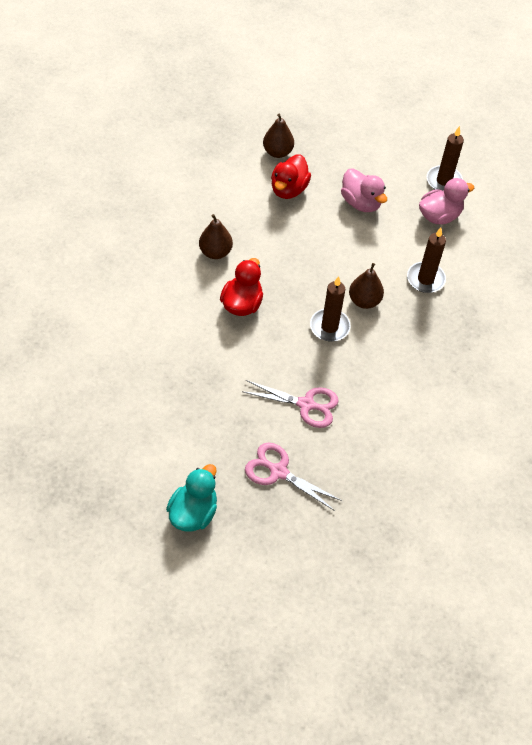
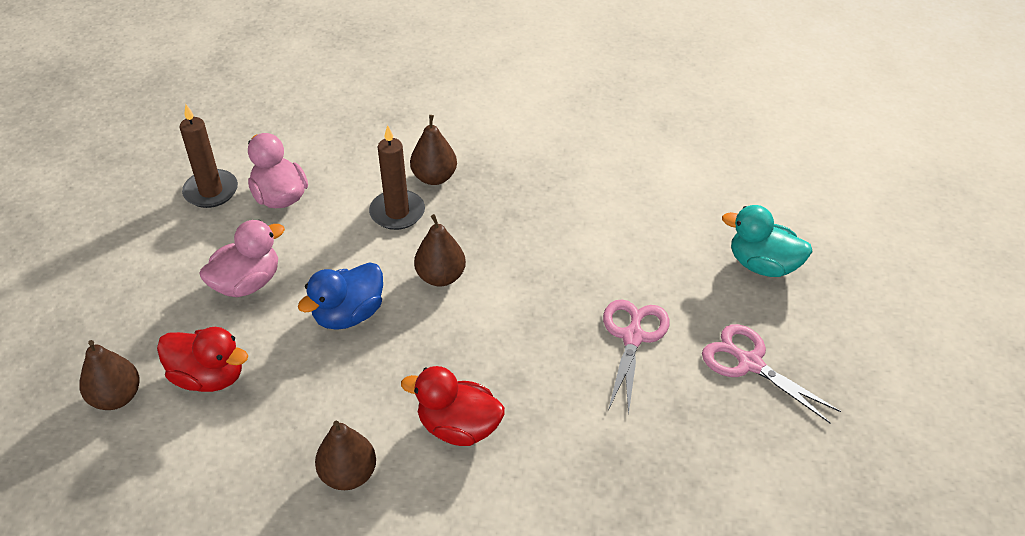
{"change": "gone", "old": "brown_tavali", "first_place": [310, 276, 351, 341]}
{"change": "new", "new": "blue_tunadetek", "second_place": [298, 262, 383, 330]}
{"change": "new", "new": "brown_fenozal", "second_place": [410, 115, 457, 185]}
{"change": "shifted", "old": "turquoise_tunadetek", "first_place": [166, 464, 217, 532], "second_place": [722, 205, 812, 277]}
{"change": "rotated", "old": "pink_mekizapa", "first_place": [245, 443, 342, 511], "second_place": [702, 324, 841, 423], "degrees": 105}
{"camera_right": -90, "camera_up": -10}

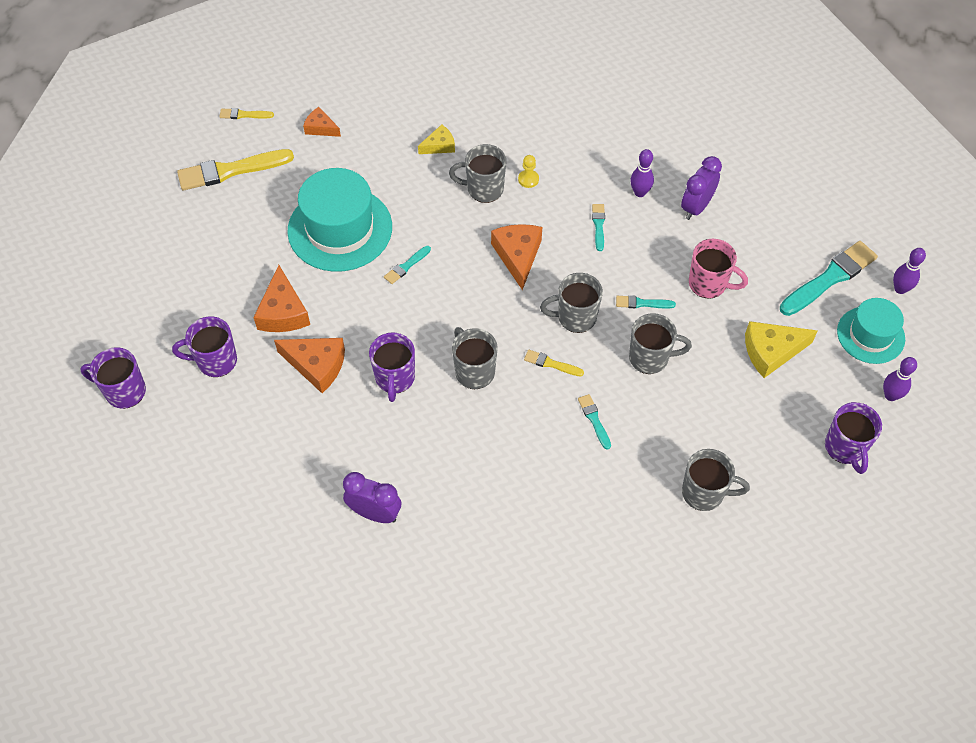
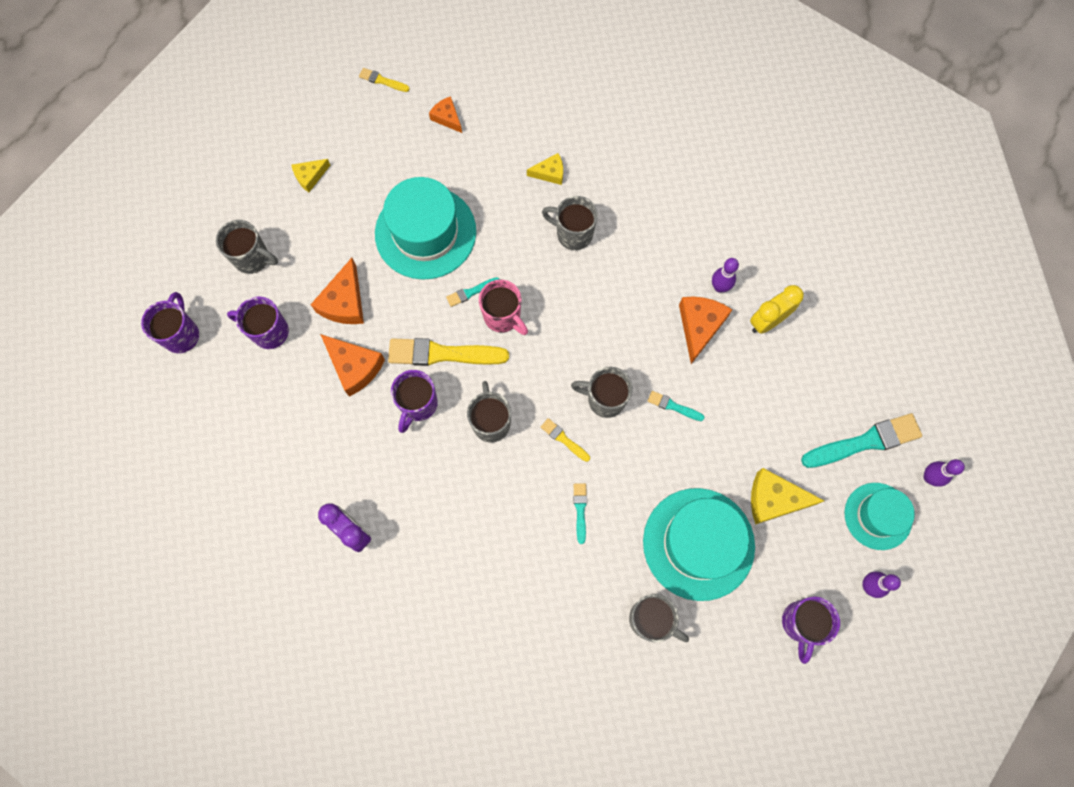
{"change": "gone", "old": "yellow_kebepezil", "first_place": [518, 155, 539, 188]}
{"change": "gone", "old": "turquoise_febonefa", "first_place": [592, 204, 605, 251]}
{"change": "new", "new": "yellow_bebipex", "second_place": [291, 159, 330, 192]}
{"change": "new", "new": "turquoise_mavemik", "second_place": [643, 488, 755, 601]}
{"change": "shifted", "old": "yellow_febonefa", "first_place": [177, 149, 294, 191], "second_place": [388, 338, 509, 366]}
{"change": "shifted", "old": "orange_bebipex", "first_place": [491, 224, 542, 290], "second_place": [679, 297, 733, 364]}
{"change": "shifted", "old": "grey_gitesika", "first_place": [629, 313, 692, 374], "second_place": [216, 220, 278, 274]}
{"change": "shifted", "old": "pink_gitesika", "first_place": [689, 239, 748, 298], "second_place": [479, 280, 528, 335]}
{"change": "repainted", "old": "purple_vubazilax", "new": "yellow_vubazilax", "first_place": [681, 156, 722, 220], "second_place": [750, 285, 804, 334]}
{"change": "rotated", "old": "purple_gitesika", "first_place": [80, 347, 146, 409], "second_place": [141, 292, 199, 353], "degrees": 60}
{"camera_right": 20, "camera_up": 15}

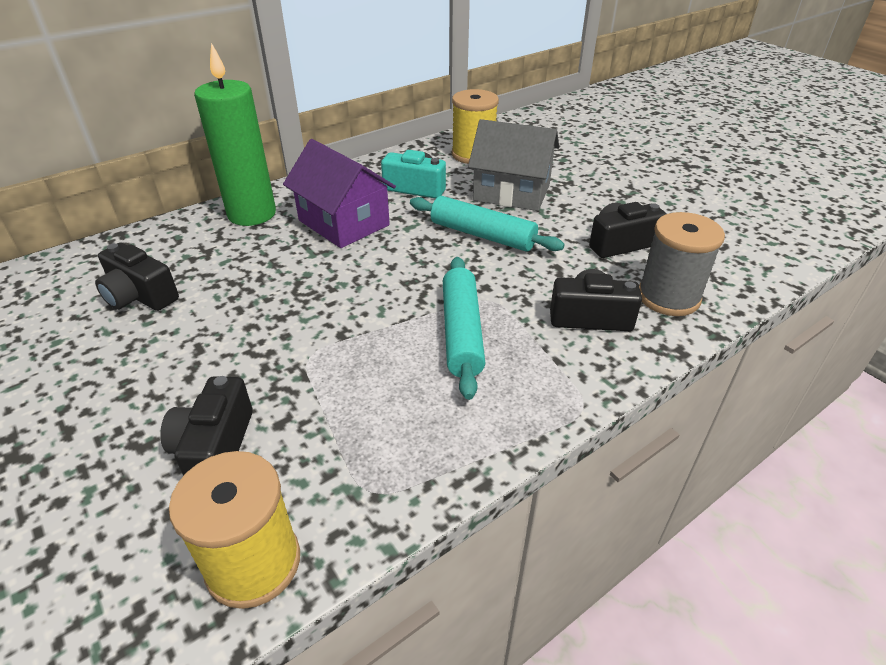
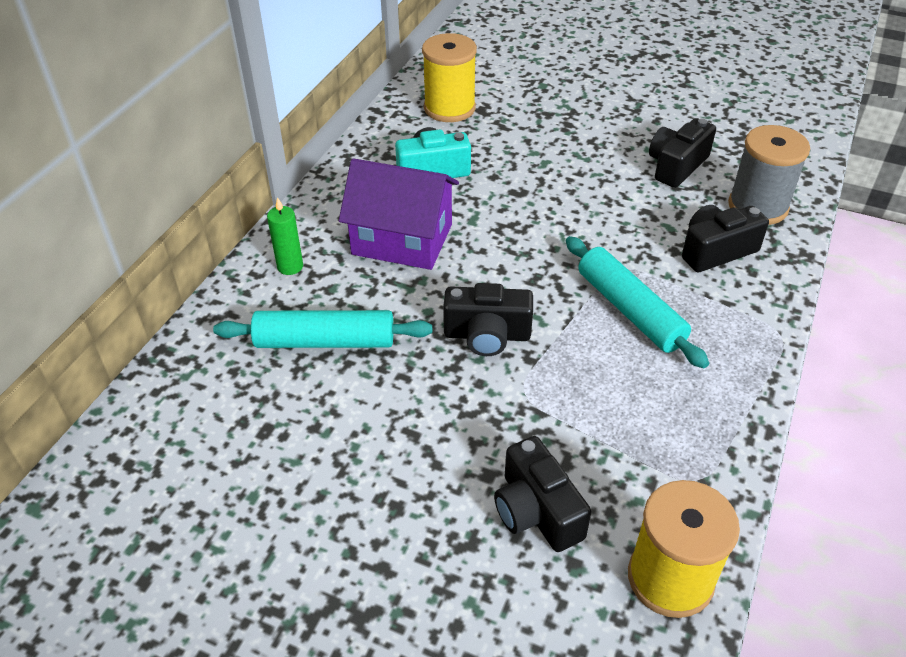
{"change": "gone", "old": "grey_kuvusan", "first_place": [468, 119, 559, 211]}
{"change": "shifted", "old": "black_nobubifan", "first_place": [95, 243, 179, 311], "second_place": [443, 283, 533, 356]}
{"change": "shifted", "old": "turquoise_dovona", "first_place": [410, 196, 565, 252], "second_place": [213, 310, 432, 348]}
{"change": "scaled", "old": "green_tavali", "first_place": [194, 43, 276, 226], "second_place": [267, 197, 303, 275], "factor": 0.44}
{"camera_right": -30, "camera_up": 5}

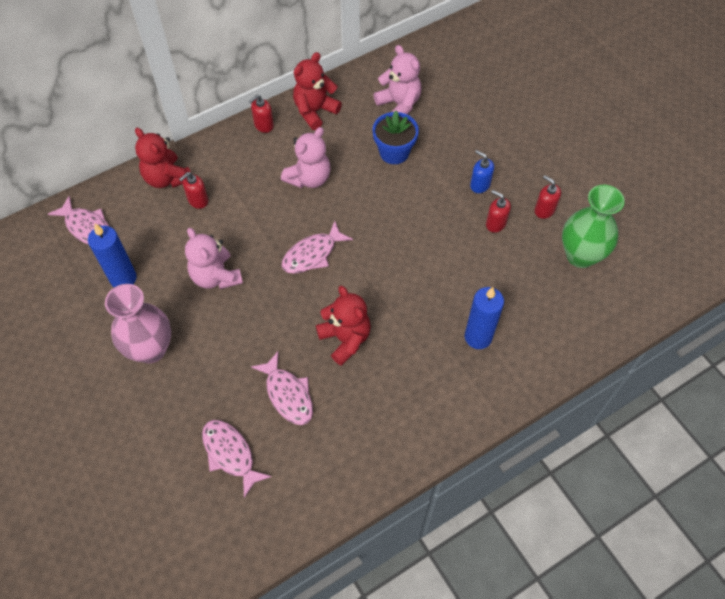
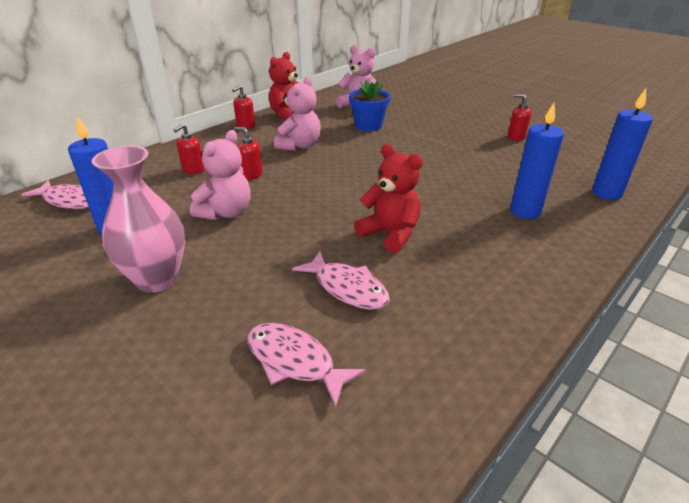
{"change": "gone", "old": "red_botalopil", "first_place": [135, 128, 190, 188]}
{"change": "gone", "old": "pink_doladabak", "first_place": [282, 221, 353, 274]}
{"change": "gone", "old": "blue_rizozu", "first_place": [470, 150, 494, 193]}
{"change": "gone", "old": "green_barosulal", "first_place": [562, 185, 625, 268]}
{"change": "new", "new": "blue_tavali", "second_place": [592, 89, 653, 200]}
{"change": "shifted", "old": "red_rizozu", "first_place": [486, 190, 511, 233], "second_place": [234, 127, 262, 180]}
{"change": "rotated", "old": "pink_botalopil", "first_place": [185, 228, 243, 289], "second_place": [190, 130, 251, 220], "degrees": -105}
{"camera_right": -15, "camera_up": -25}

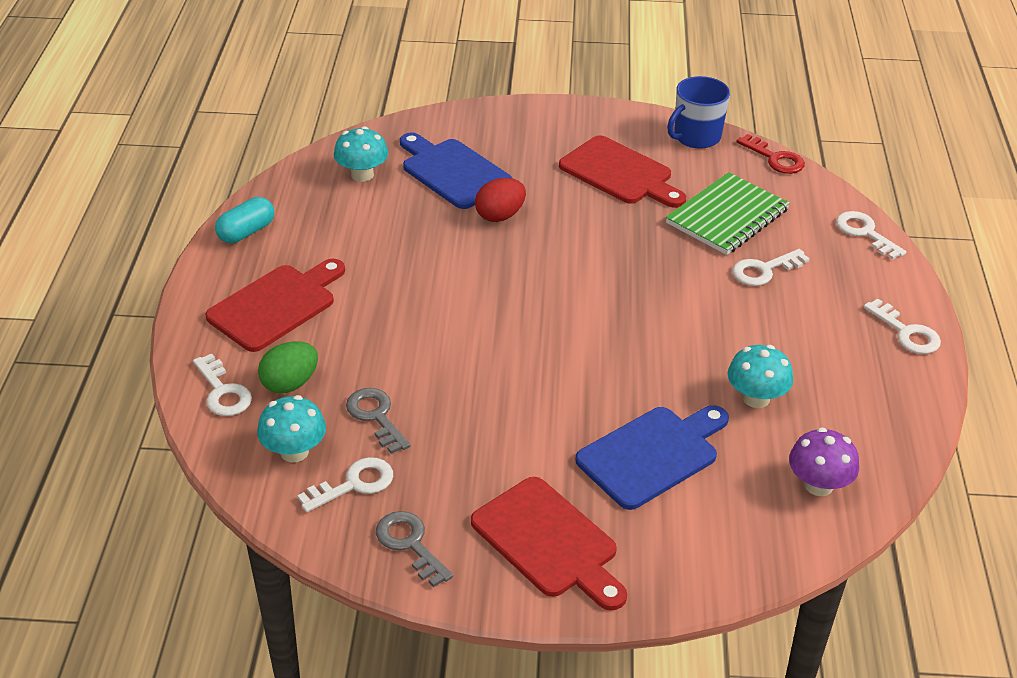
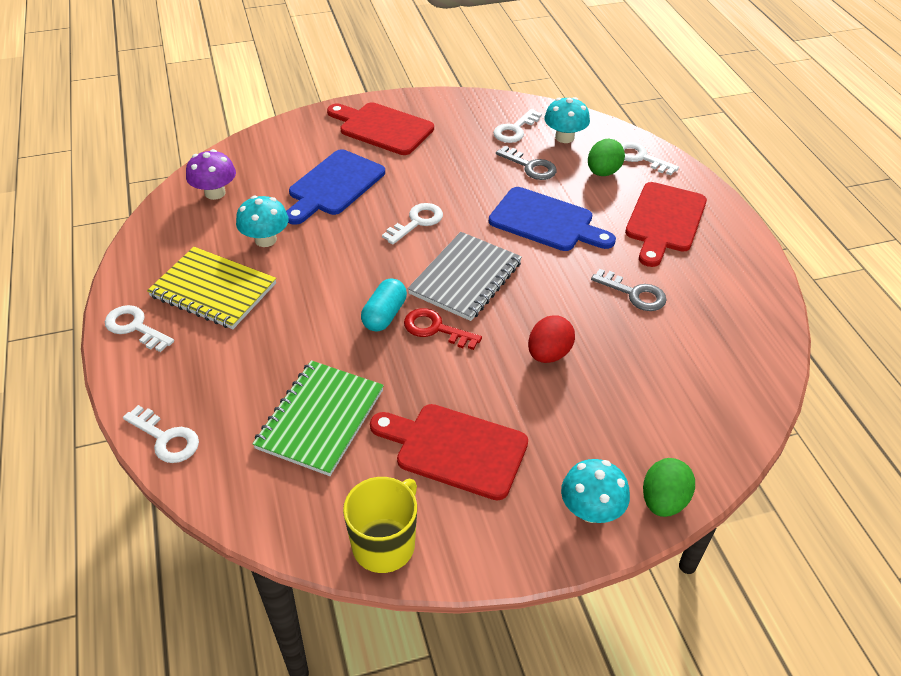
{"change": "new", "new": "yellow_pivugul", "second_place": [147, 247, 276, 329]}
{"change": "new", "new": "grey_pivugul", "second_place": [407, 232, 522, 321]}
{"change": "new", "new": "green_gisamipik", "second_place": [643, 458, 695, 517]}
{"change": "shifted", "old": "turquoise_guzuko", "first_place": [215, 197, 274, 243], "second_place": [361, 278, 407, 331]}
{"change": "shifted", "old": "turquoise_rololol", "first_place": [334, 126, 388, 182], "second_place": [561, 459, 630, 523]}
{"change": "shifted", "old": "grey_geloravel", "first_place": [376, 511, 453, 587], "second_place": [591, 269, 667, 311]}
{"change": "shifted", "old": "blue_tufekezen", "first_place": [400, 132, 513, 209], "second_place": [489, 187, 616, 251]}
{"change": "shifted", "old": "white_geloravel", "first_place": [732, 249, 810, 286], "second_place": [382, 203, 443, 244]}
{"change": "shifted", "old": "red_geloravel", "first_place": [736, 134, 805, 174], "second_place": [404, 308, 482, 350]}
{"change": "repainted", "old": "blue_gitesika", "new": "yellow_gitesika", "first_place": [667, 76, 730, 149], "second_place": [343, 477, 417, 573]}
{"camera_right": 160, "camera_up": 5}

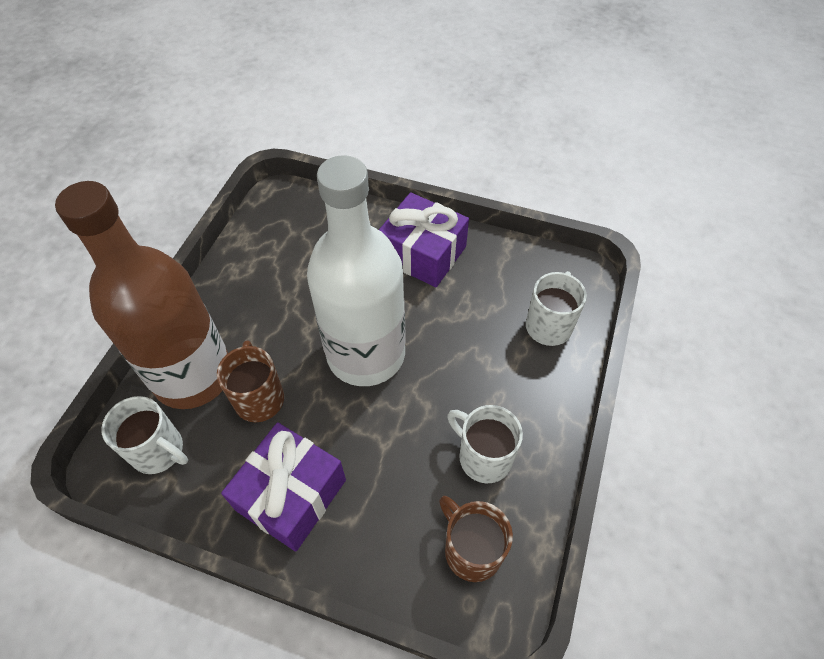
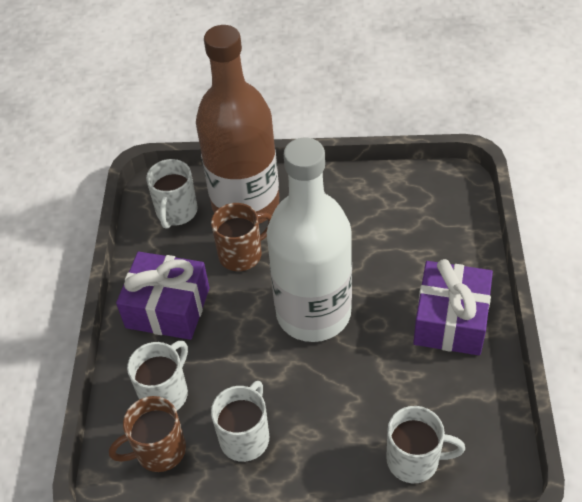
{"change": "new", "new": "white_gitesika", "second_place": [127, 341, 188, 411]}
{"change": "rotated", "old": "brown_gitesika", "first_place": [439, 496, 513, 582], "second_place": [109, 396, 186, 472], "degrees": -150}
{"camera_right": 75, "camera_up": -5}

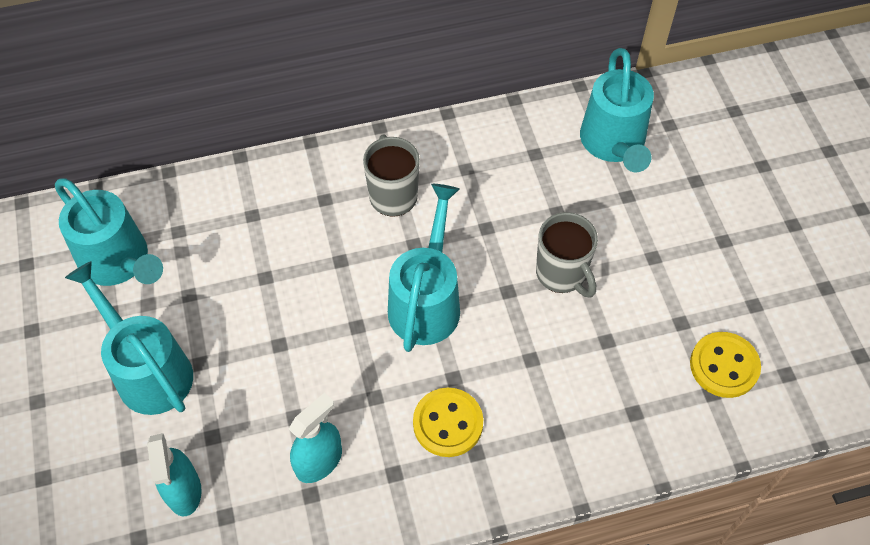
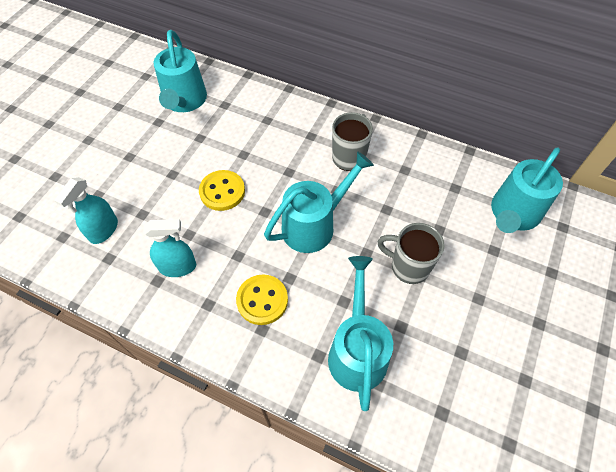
{"change": "shifted", "old": "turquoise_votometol", "first_place": [65, 261, 193, 415], "second_place": [328, 256, 393, 411]}
{"change": "shifted", "old": "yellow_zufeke", "first_place": [690, 332, 761, 398], "second_place": [199, 170, 245, 211]}
{"change": "rotated", "old": "grey_gitesika", "first_place": [536, 212, 598, 298], "second_place": [377, 223, 444, 284], "degrees": 105}
{"camera_right": 40, "camera_up": 0}

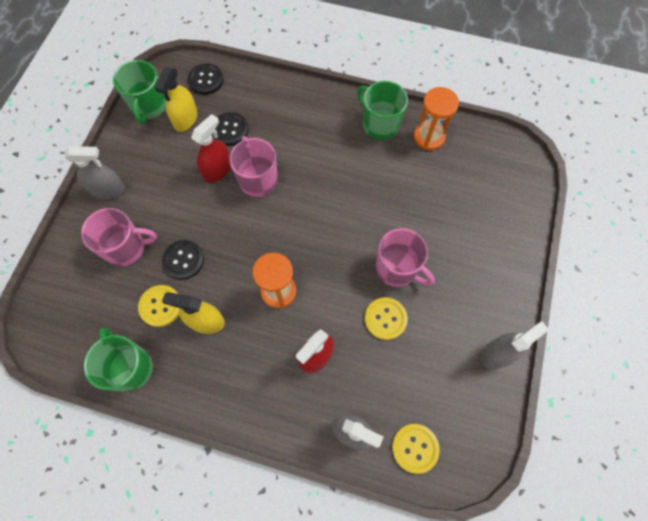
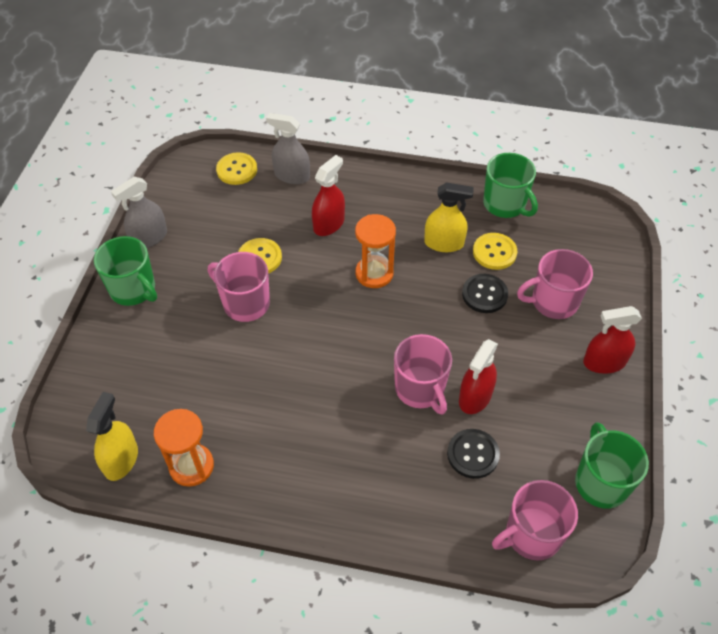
{"change": "shifted", "old": "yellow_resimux", "first_place": [155, 67, 198, 132], "second_place": [86, 392, 138, 481]}
{"change": "shifted", "old": "green_gitesika", "first_place": [357, 81, 408, 140], "second_place": [94, 236, 157, 306]}
{"change": "swapped", "old": "black_zufeke", "new": "pink_gitesika", "first_place": [188, 63, 224, 95], "second_place": [492, 480, 578, 561]}
{"change": "repainted", "old": "grey_resimux", "new": "red_resimux", "first_place": [64, 146, 125, 199], "second_place": [583, 306, 642, 374]}
{"camera_right": 175, "camera_up": -15}

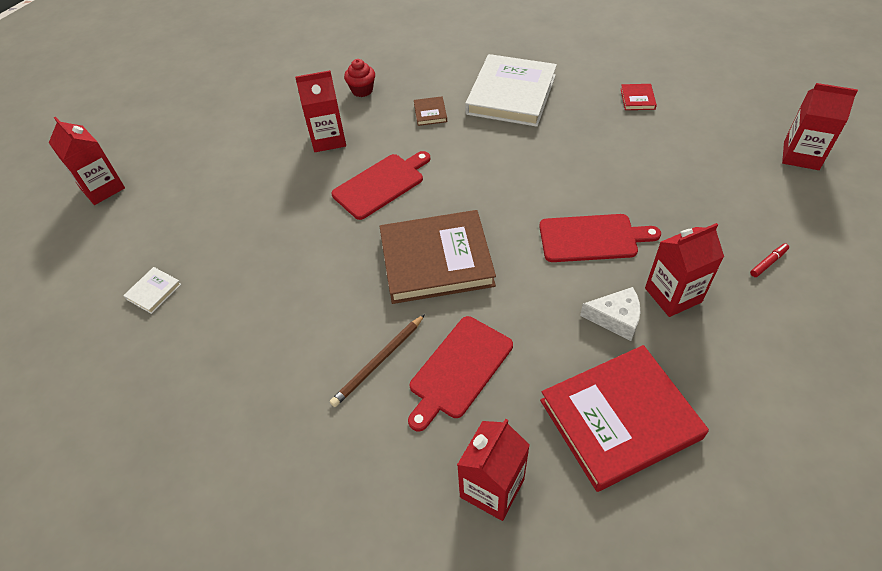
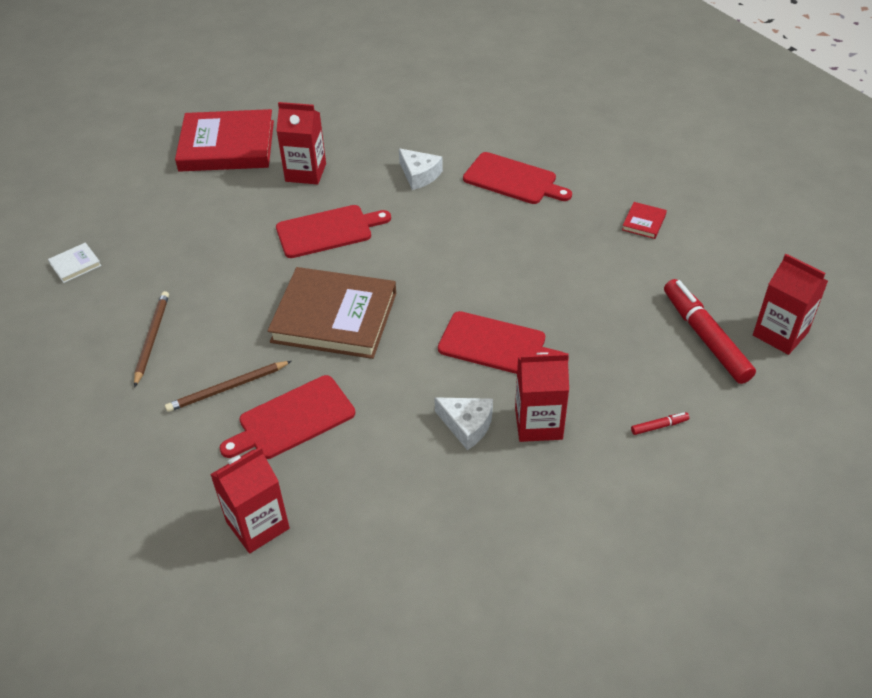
{"change": "gone", "old": "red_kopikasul", "first_place": [49, 117, 125, 205]}
{"change": "gone", "old": "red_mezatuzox", "first_place": [344, 59, 375, 97]}
{"change": "new", "new": "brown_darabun", "second_place": [134, 291, 169, 387]}
{"change": "new", "new": "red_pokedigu", "second_place": [664, 279, 756, 384]}
{"change": "shifted", "old": "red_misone", "first_place": [540, 345, 709, 492], "second_place": [175, 109, 274, 172]}
{"change": "swapped", "old": "brown_misone", "new": "white_bebipex", "first_place": [414, 96, 447, 126], "second_place": [399, 148, 443, 190]}
{"change": "swapped", "old": "white_misone", "new": "red_tufekezen", "first_place": [465, 54, 557, 127], "second_place": [463, 152, 572, 204]}
{"camera_right": 20, "camera_up": -5}

